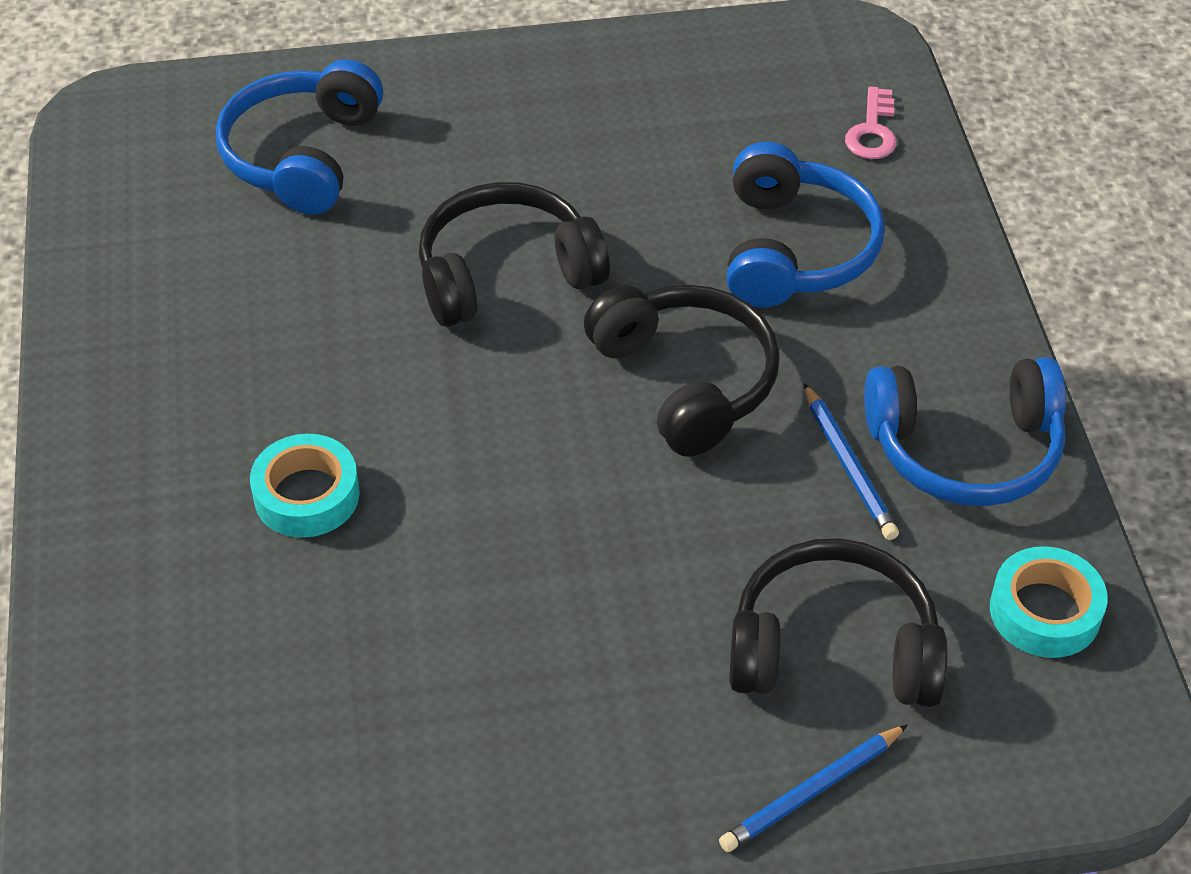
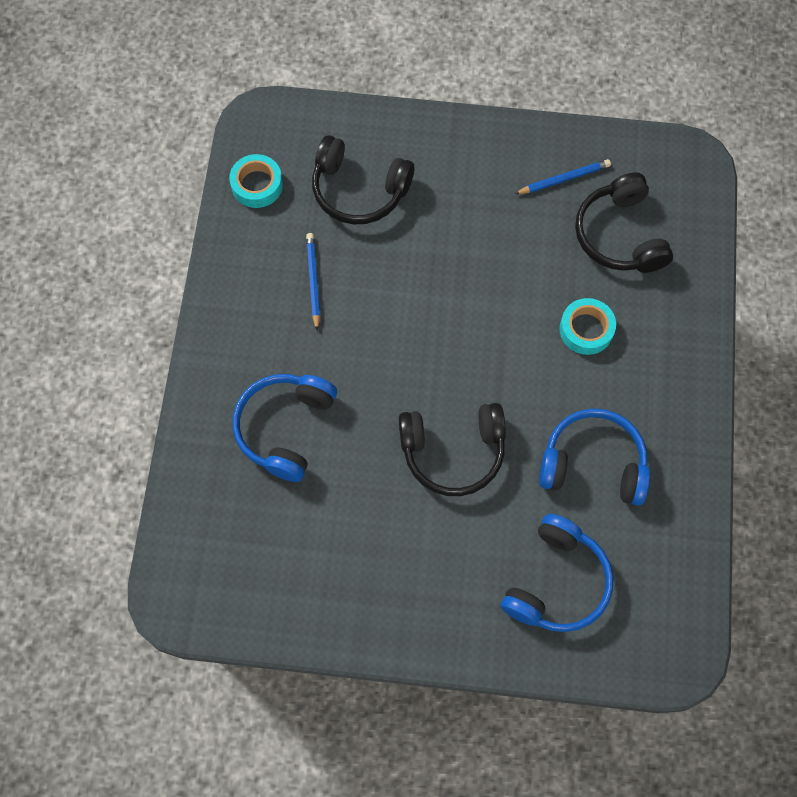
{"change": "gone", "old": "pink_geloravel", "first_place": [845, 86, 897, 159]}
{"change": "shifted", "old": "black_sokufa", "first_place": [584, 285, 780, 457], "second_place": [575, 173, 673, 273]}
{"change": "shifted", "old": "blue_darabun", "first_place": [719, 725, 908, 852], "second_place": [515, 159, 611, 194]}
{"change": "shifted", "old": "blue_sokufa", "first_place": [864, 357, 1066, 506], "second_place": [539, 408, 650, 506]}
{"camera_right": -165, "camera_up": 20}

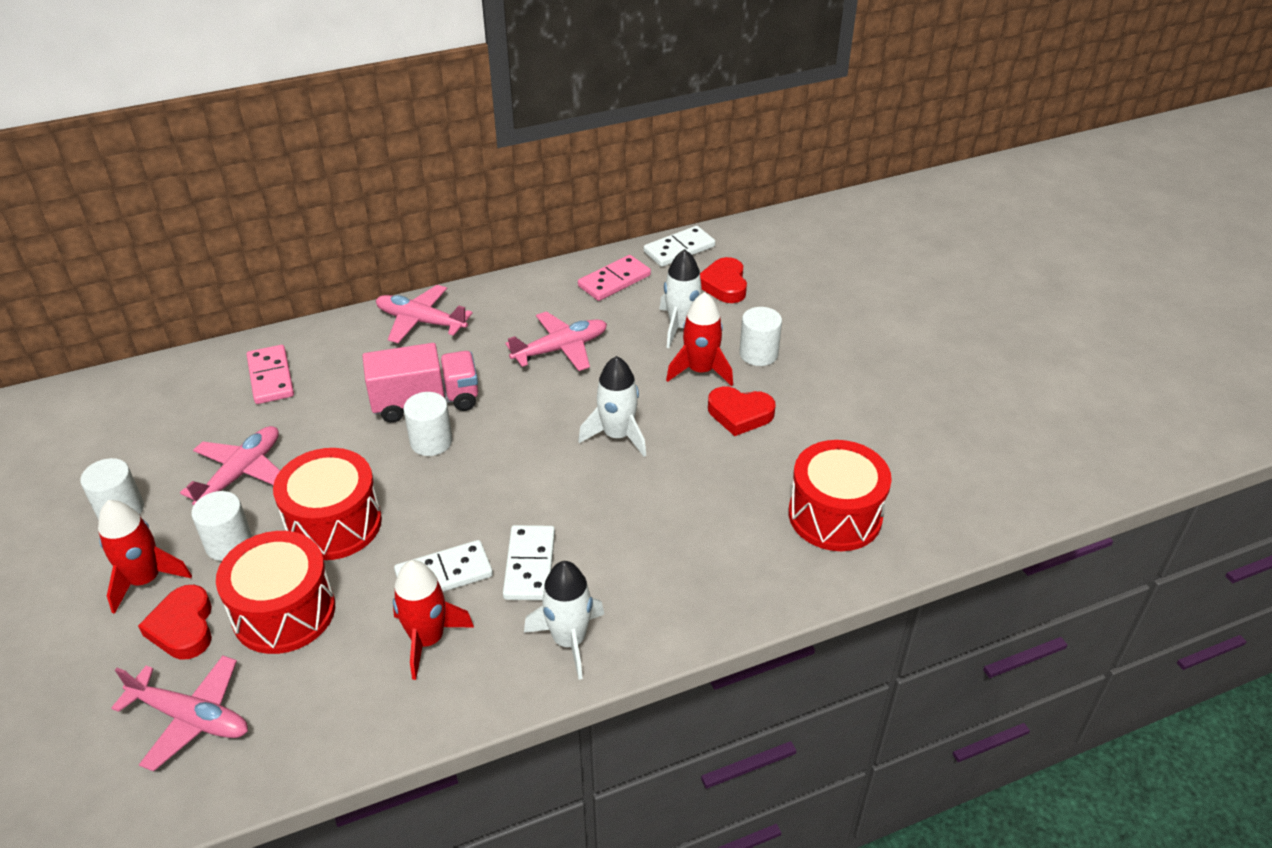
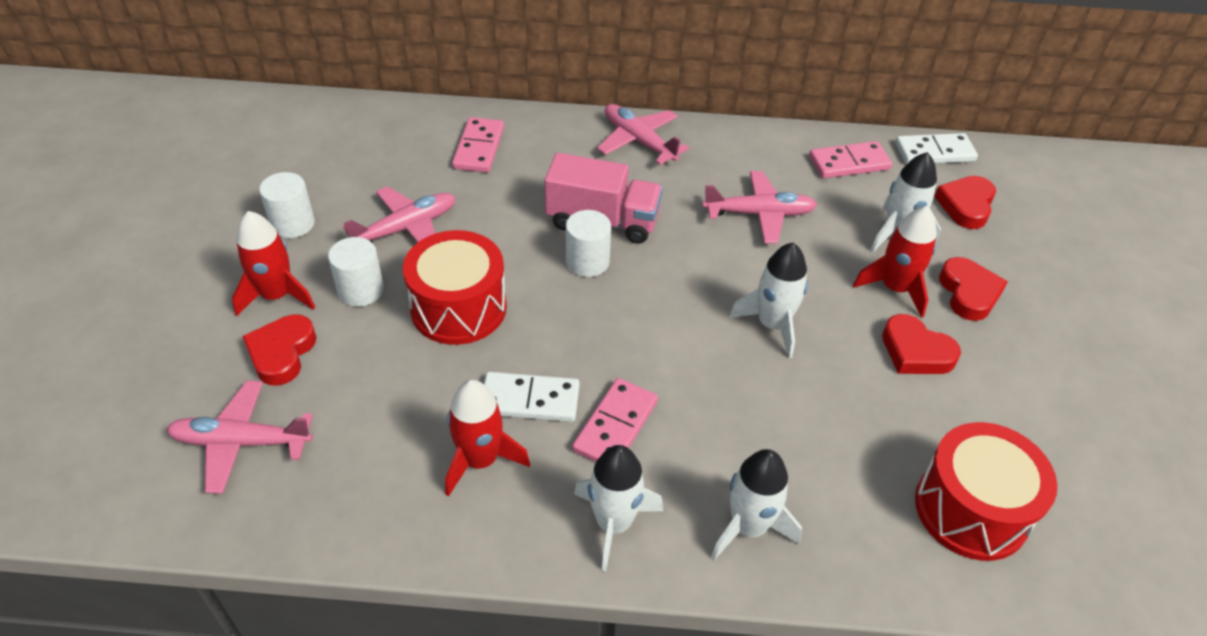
{"change": "gone", "old": "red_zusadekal", "first_place": [216, 531, 335, 654]}
{"change": "new", "new": "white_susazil", "second_place": [711, 449, 802, 560]}
{"change": "swapped", "old": "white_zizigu", "new": "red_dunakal", "first_place": [739, 307, 782, 366], "second_place": [939, 257, 1008, 321]}
{"change": "repainted", "old": "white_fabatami", "new": "pink_fabatami", "first_place": [503, 525, 555, 600], "second_place": [572, 378, 658, 462]}
{"change": "rotated", "old": "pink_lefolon", "first_place": [111, 656, 248, 771], "second_place": [166, 380, 313, 494], "degrees": 135}
{"camera_right": 25, "camera_up": 5}

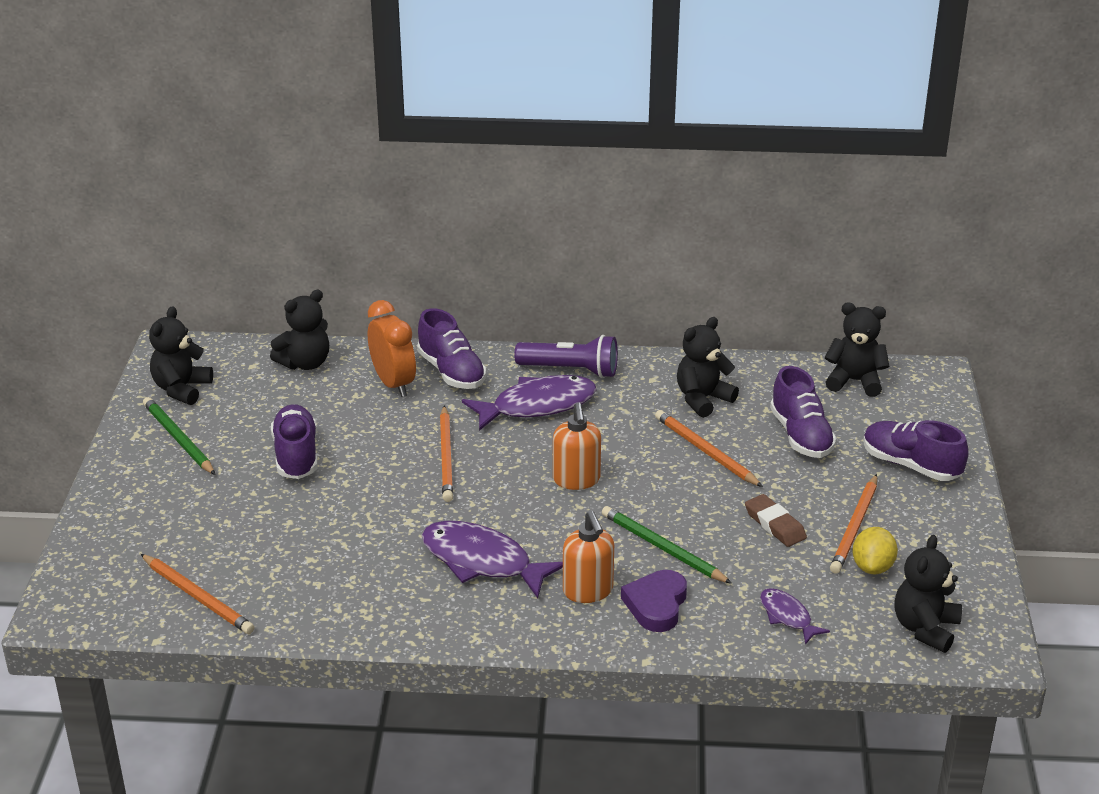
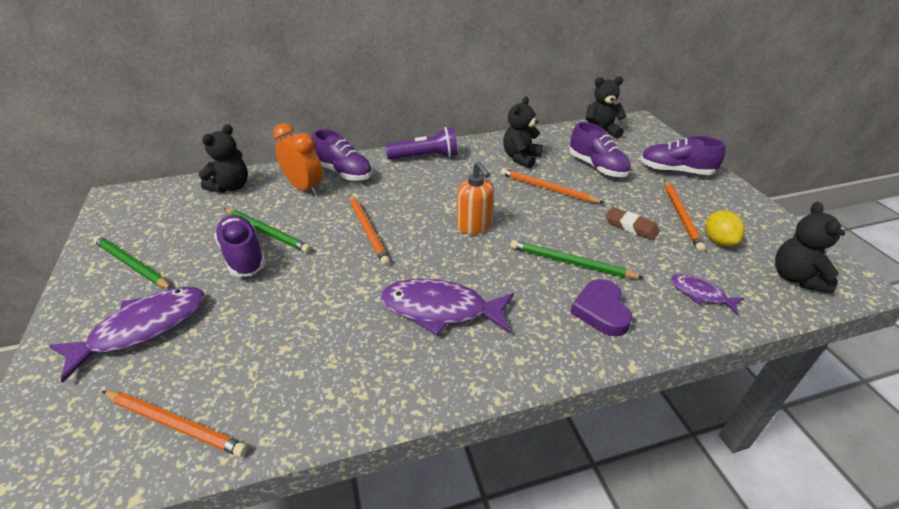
{"change": "gone", "old": "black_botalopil", "first_place": [149, 306, 213, 405]}
{"change": "gone", "old": "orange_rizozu", "first_place": [563, 511, 614, 603]}
{"change": "new", "new": "green_darabun", "second_place": [224, 209, 311, 253]}
{"change": "shifted", "old": "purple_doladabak", "first_place": [462, 375, 597, 431], "second_place": [49, 287, 205, 382]}
{"camera_right": -20, "camera_up": 5}

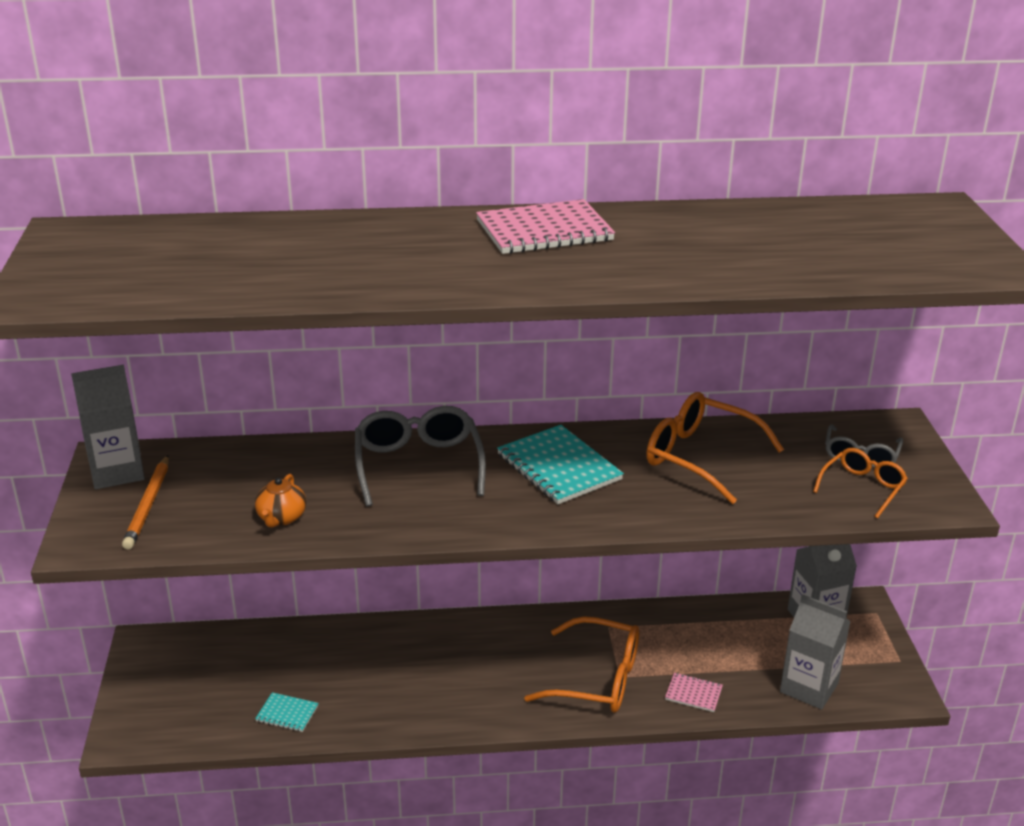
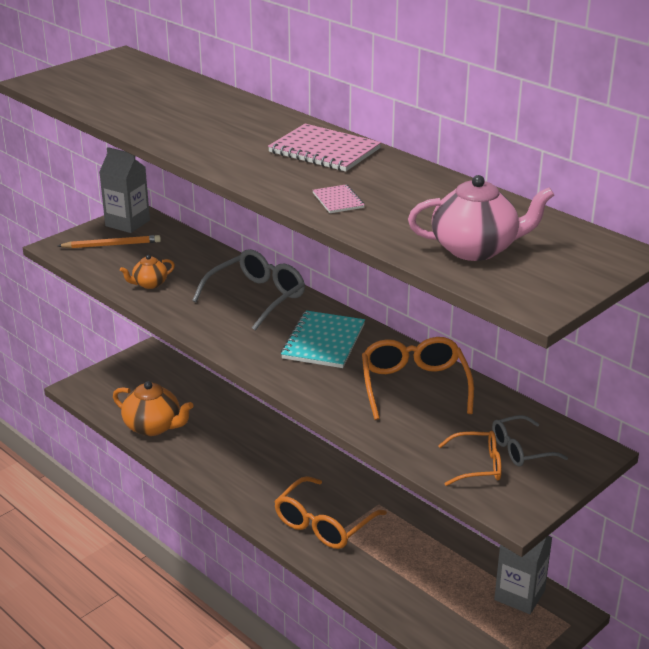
{"change": "gone", "old": "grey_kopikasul", "first_place": [780, 594, 851, 710]}
{"change": "new", "new": "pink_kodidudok", "second_place": [408, 175, 554, 261]}
{"change": "shifted", "old": "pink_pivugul", "first_place": [665, 673, 723, 712], "second_place": [313, 184, 365, 213]}
{"change": "swapped", "old": "turquoise_pivugul", "new": "orange_kodidudok", "first_place": [255, 692, 318, 732], "second_place": [113, 381, 194, 436]}
{"change": "rotated", "old": "orange_darabun", "first_place": [122, 455, 169, 550], "second_place": [58, 235, 161, 248], "degrees": -150}
{"change": "rotated", "old": "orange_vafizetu", "first_place": [524, 616, 639, 712], "second_place": [274, 476, 387, 549], "degrees": 60}
{"camera_right": 50, "camera_up": 0}

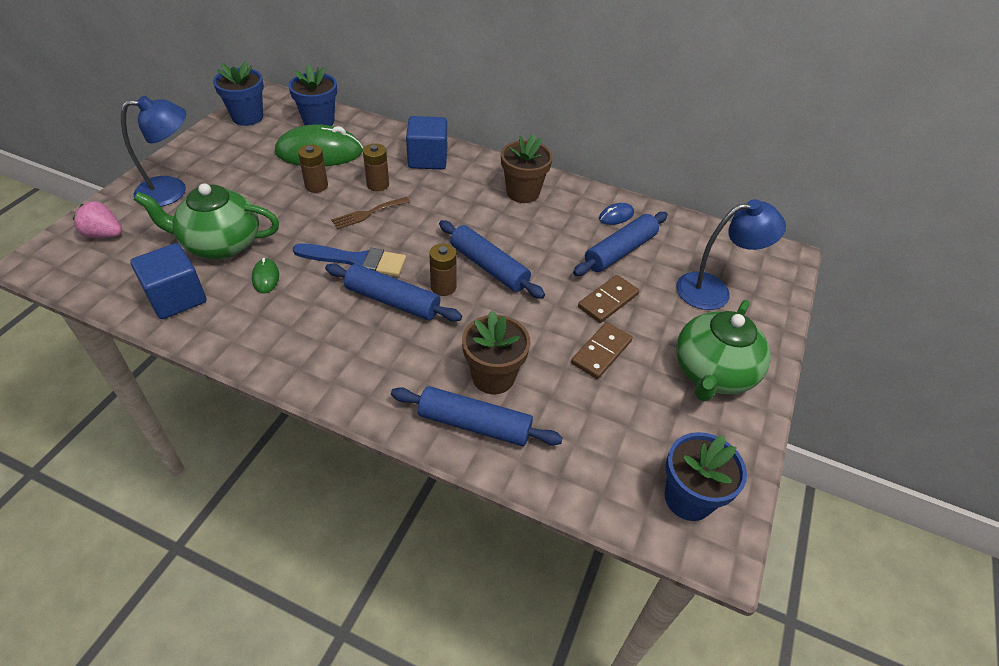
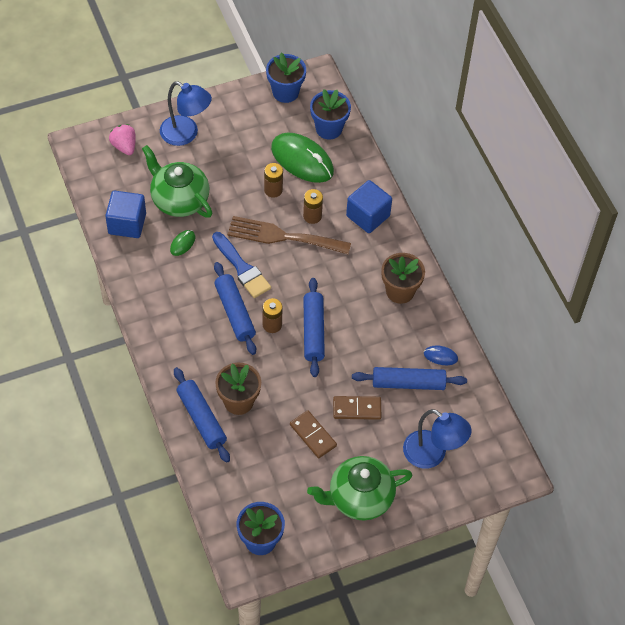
{"change": "rotated", "old": "brown_fabatami", "first_place": [571, 322, 633, 379], "second_place": [290, 410, 337, 458], "degrees": 60}
{"change": "scaled", "old": "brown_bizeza", "first_place": [331, 197, 410, 229], "second_place": [227, 216, 351, 254], "factor": 1.88}
{"camera_right": 45, "camera_up": 10}

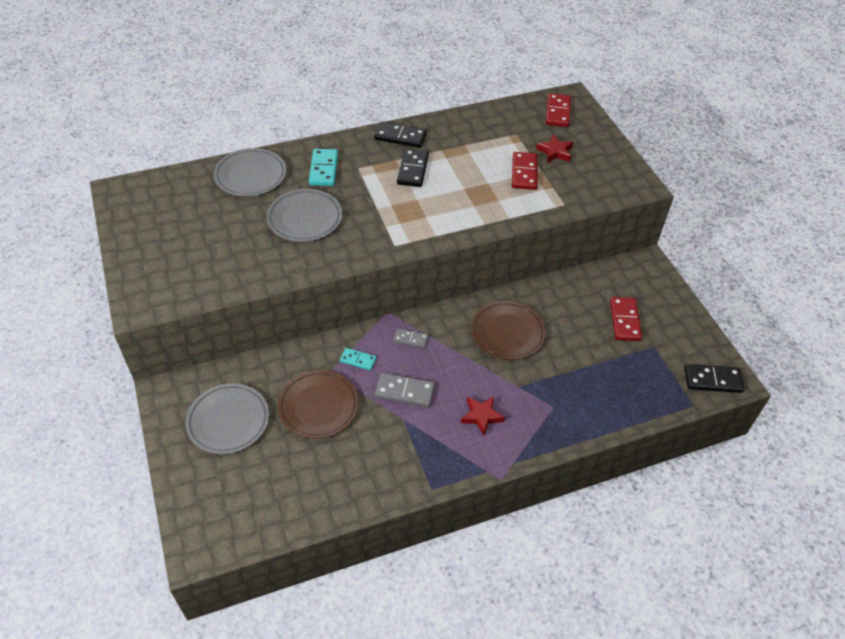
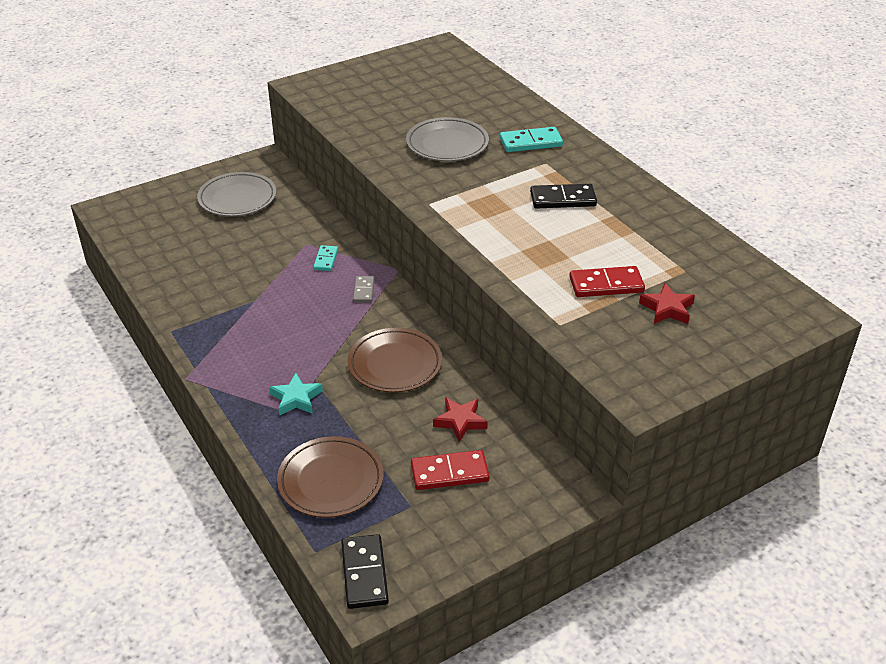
{"change": "gone", "old": "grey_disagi", "first_place": [213, 148, 287, 197]}
{"change": "gone", "old": "black_fabatami", "first_place": [375, 122, 427, 148]}
{"change": "gone", "old": "grey_fabatami", "first_place": [375, 373, 435, 408]}
{"change": "gone", "old": "red_fabatami", "first_place": [546, 93, 571, 127]}
{"change": "new", "new": "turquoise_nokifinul", "second_place": [269, 373, 323, 416]}
{"change": "shifted", "old": "brown_disagi", "first_place": [277, 370, 359, 439], "second_place": [277, 436, 384, 518]}
{"change": "shifted", "old": "red_nokifinul", "first_place": [461, 396, 505, 436], "second_place": [433, 397, 488, 442]}
{"camera_right": 80, "camera_up": -10}

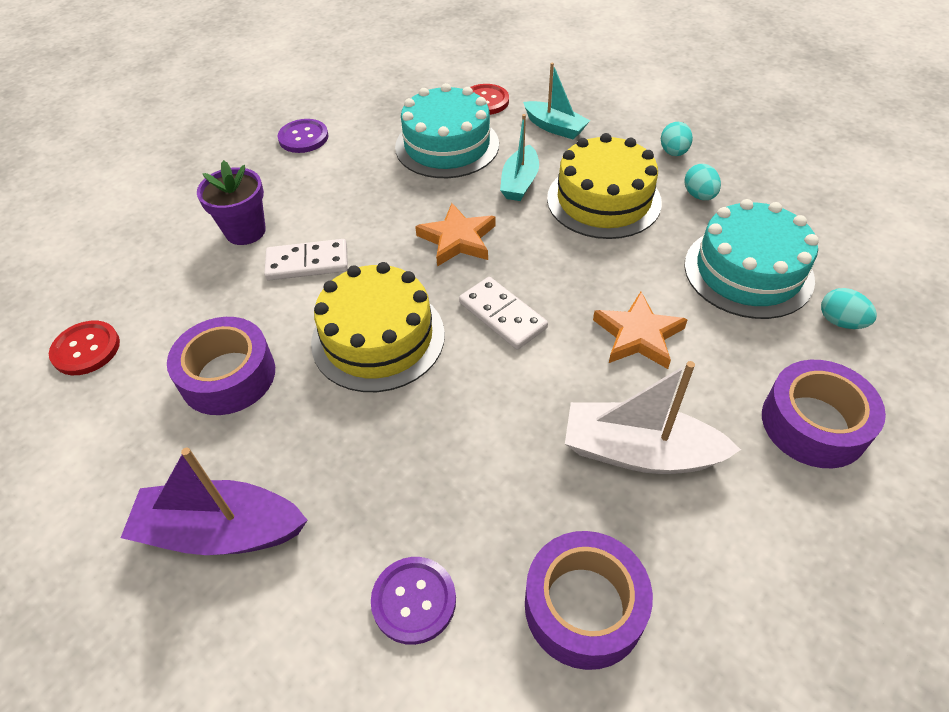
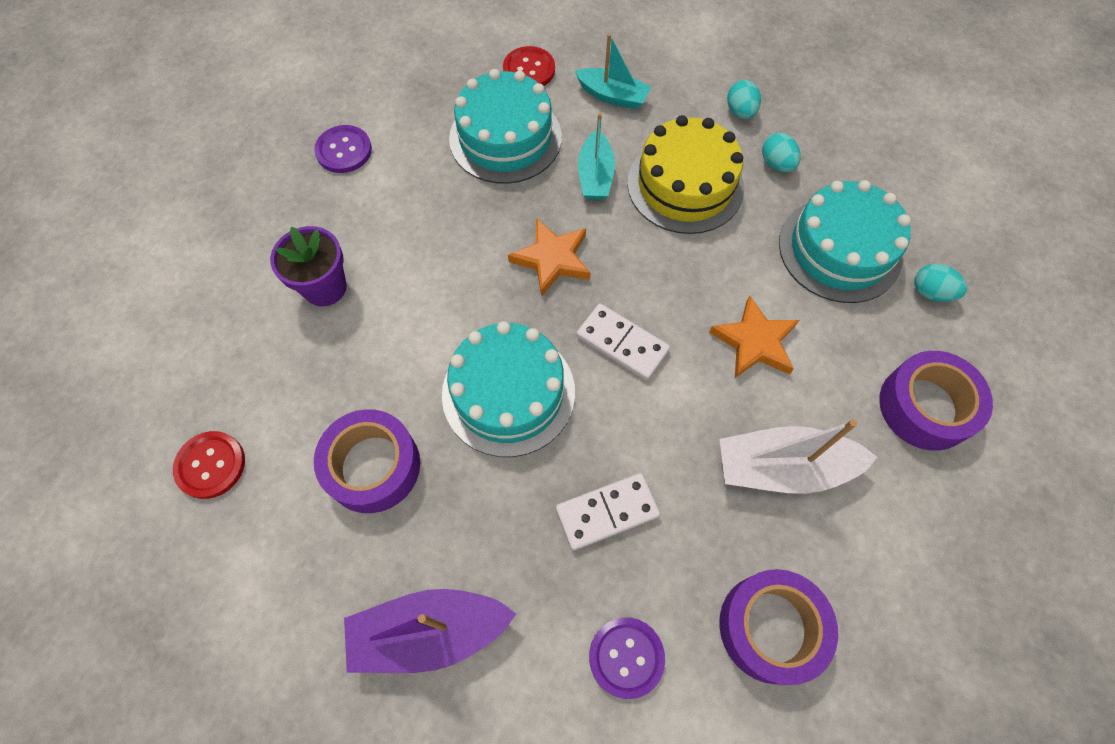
{"change": "shifted", "old": "white_fabatami", "first_place": [264, 239, 348, 281], "second_place": [556, 473, 660, 551]}
{"change": "repainted", "old": "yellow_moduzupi", "new": "turquoise_moduzupi", "first_place": [311, 262, 445, 392], "second_place": [442, 321, 575, 457]}
{"camera_right": -15, "camera_up": 15}

